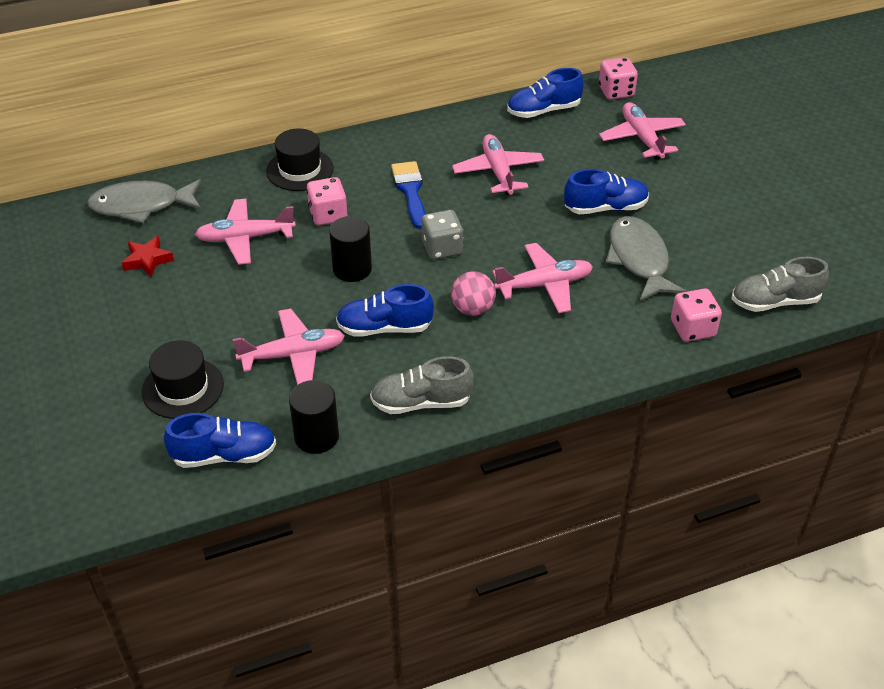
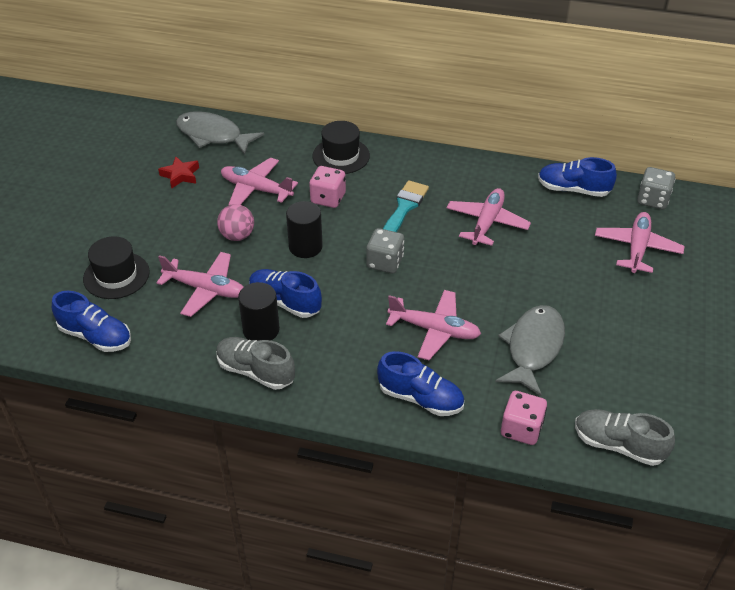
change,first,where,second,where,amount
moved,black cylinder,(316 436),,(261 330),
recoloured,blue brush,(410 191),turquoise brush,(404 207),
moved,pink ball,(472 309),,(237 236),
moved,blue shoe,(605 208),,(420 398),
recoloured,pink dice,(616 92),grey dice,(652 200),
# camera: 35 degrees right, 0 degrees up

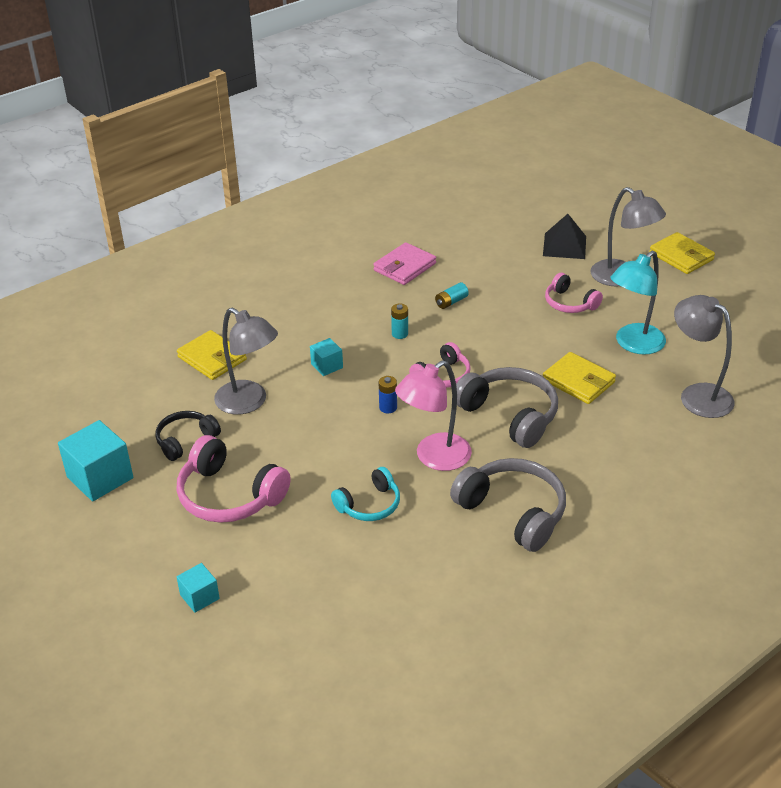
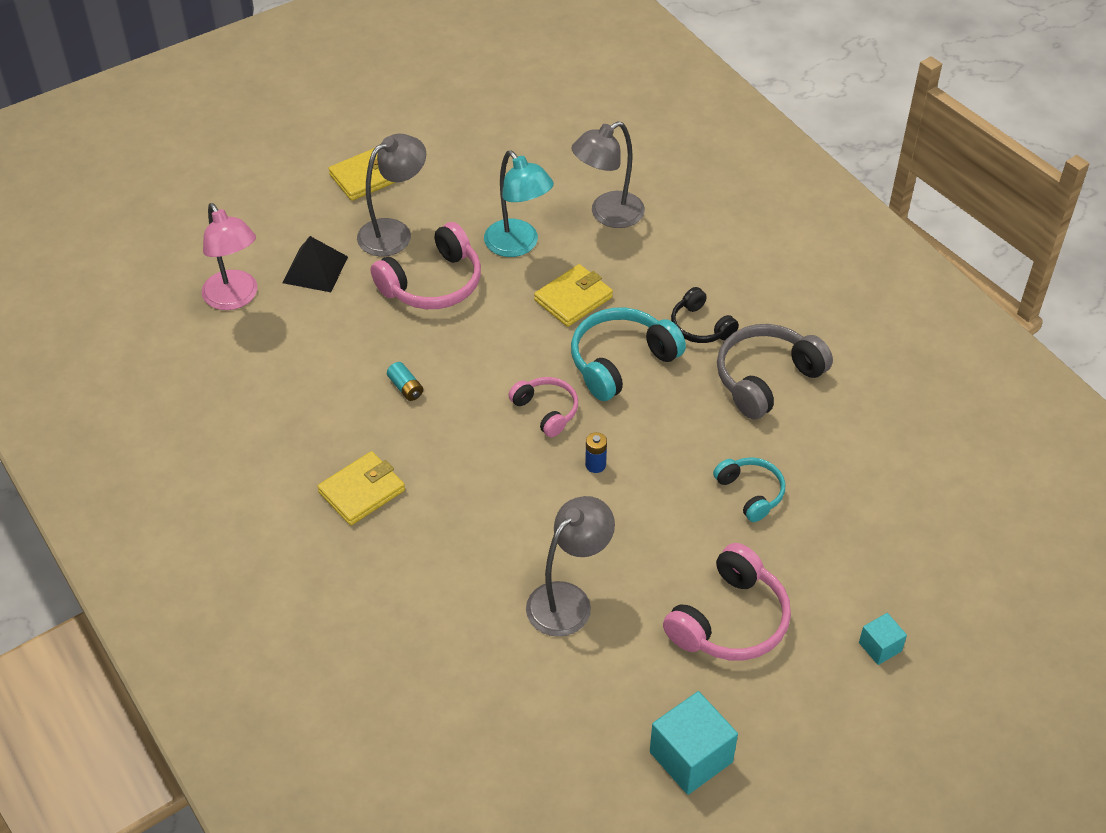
change,first,where,second,where,amount
moved,black headphones,(186 440),,(700 326),
moved,yellow wallet,(212 358),,(362 491),
removed,turquoise cube,(327 366),,,
removed,pink wallet,(404 267),,,
removed,turquoise battery,(400 334),,,
moved,pink lamp,(434 458),,(235 298),
recoloured,grey headphones,(509 415),turquoise headphones,(621 362),
resized,pink headphones,(569 303),,(433 283),x1.65
# camera: 85 degrees left, 10 degrees up

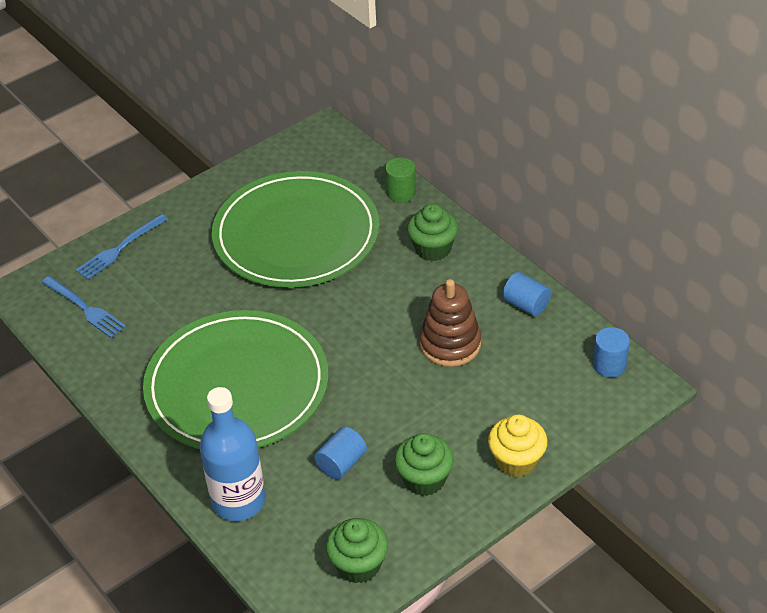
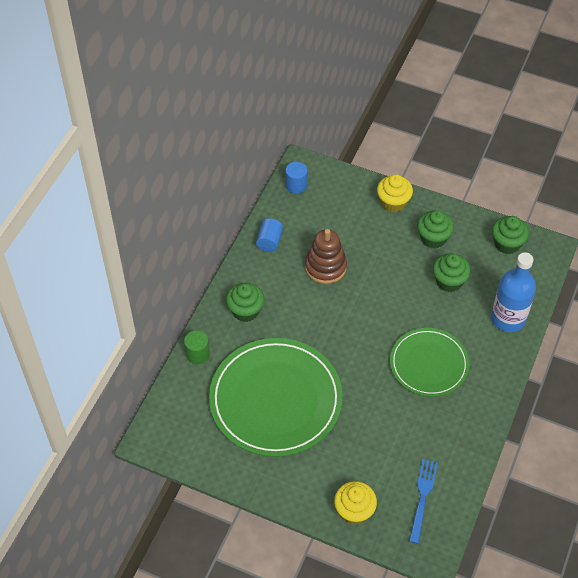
change,first,where,second,where,amount
replaced,blue fork,(119 249),yellow cupcake,(354 511),
resized,green plate,(237 386),,(429 364),x0.61
replaced,blue cylinder,(341 463),green cupcake,(449 281),
# camera: 120 degrees left, 10 degrees up

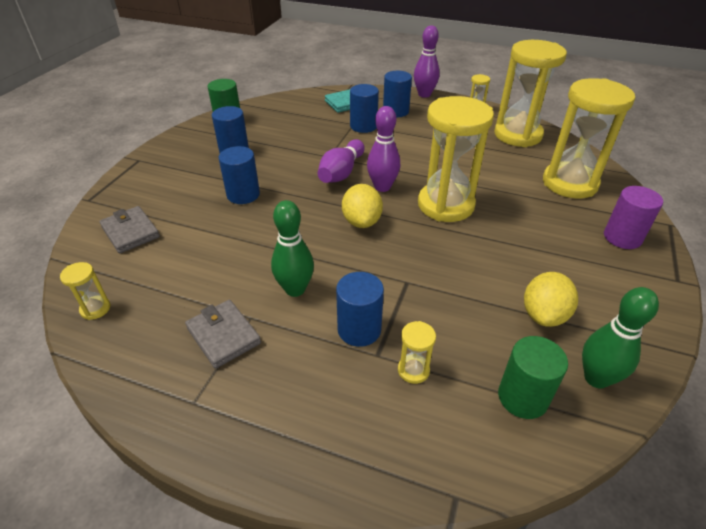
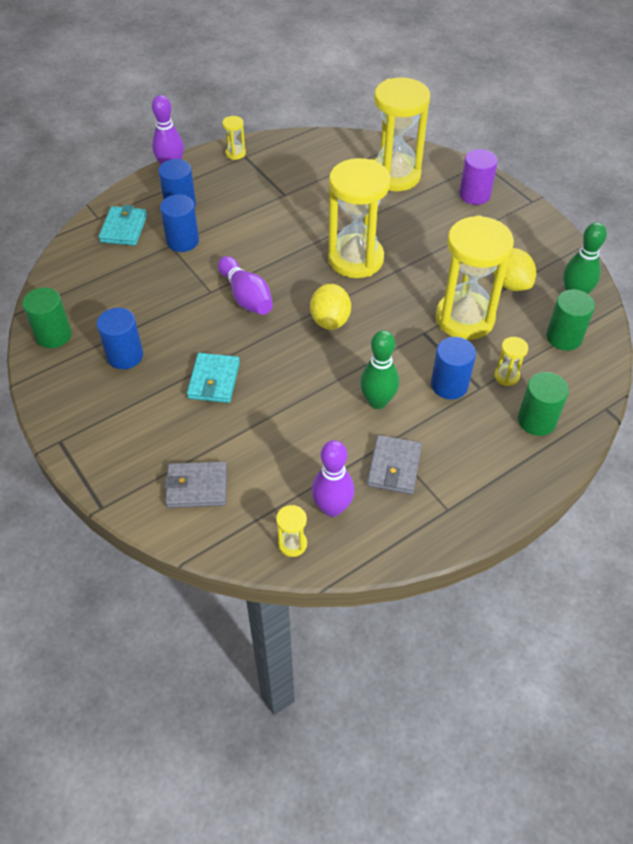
change,first,where,second,where,amount
turned,grey wallet,(223 336),,(394 467),75 degrees counterclockwise
replaced,blue cylinder,(243 194),turquoise wallet,(214 380),
turned,yellow lemon,(361 221),,(330 320),60 degrees clockwise
moved,purple bowling pin,(382 187),,(332 508),
moved,yellow hourglass,(517 135),,(464 318),
added,,,green cylinder,(536 420),
# camera: 55 degrees left, 10 degrees up

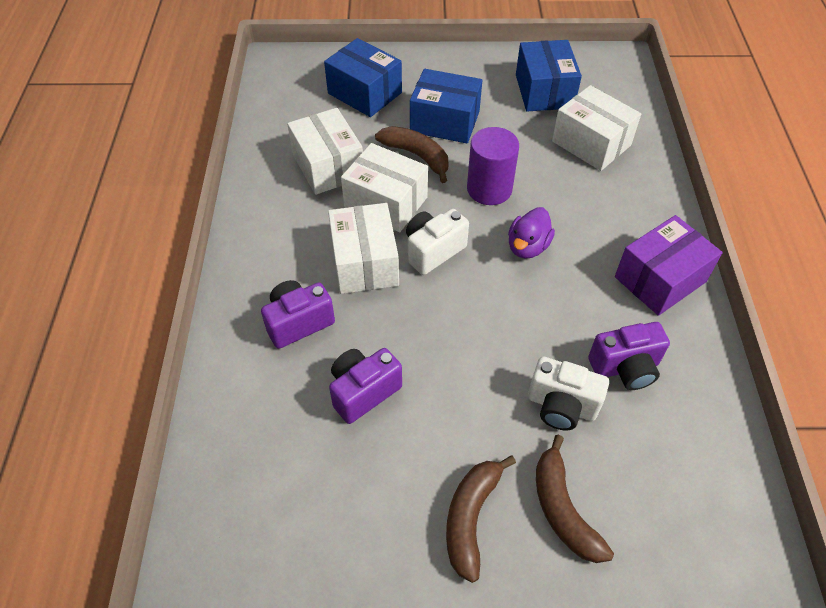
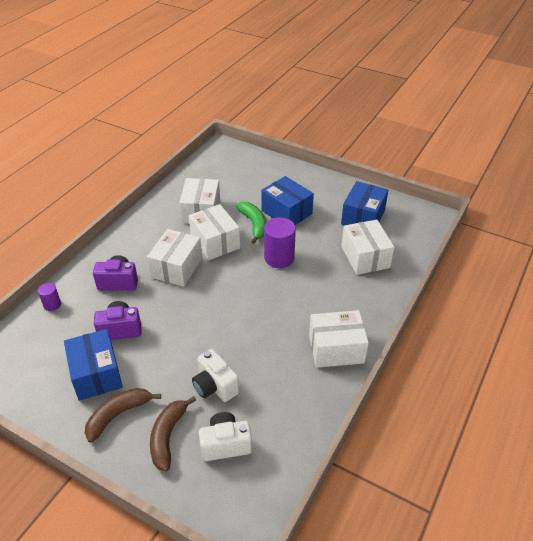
change,first,where,second,where,amount
moved,blue box,(364 93),,(96 374),
recoloured,brown banana,(417 156),green banana,(254 224),
moved,white camera,(433 251),,(225 444),
removed,purple duck,(527 247),,,
removed,purple camera,(625 368),,,
recoloured,purple box,(660 279),white box,(336 349),
added,,,purple cylinder,(52 305),
# camera: 30 degrees right, 10 degrees down

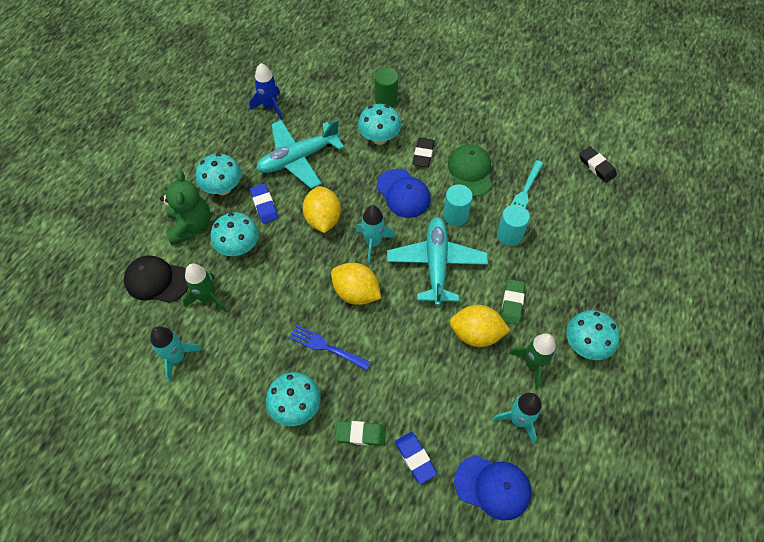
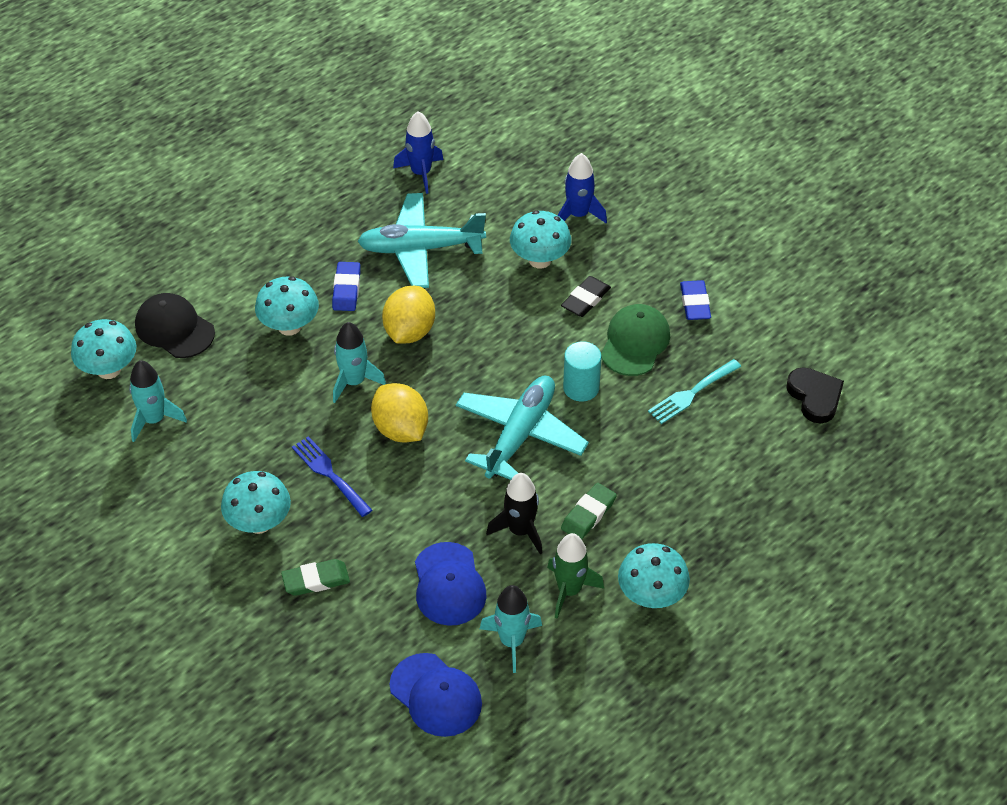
change,first,where,second,where,amount
removed,green teddy bear,(191 226),,,
removed,green rocket,(208 298),,,
moved,turquoise mushroom,(223 188),,(109 369),
turned,green eraser,(360 434),,(316 580),45 degrees counterclockwise
moved,turquoise rocket,(373 243),,(354 382),
replaced,green cylinder,(386 100),blue rocket,(578 215),
moved,blue cap,(403 193),,(449 584),
moved,blue eraser,(415 458),,(695 303),
replaced,yellow lemon,(476 334),black rocket,(520 531),
removed,turquoise cylinder,(509 235),,,
replaced,black eraser,(596 166),black heart,(815 397),
# camera: 25 degrees right, 10 degrees down

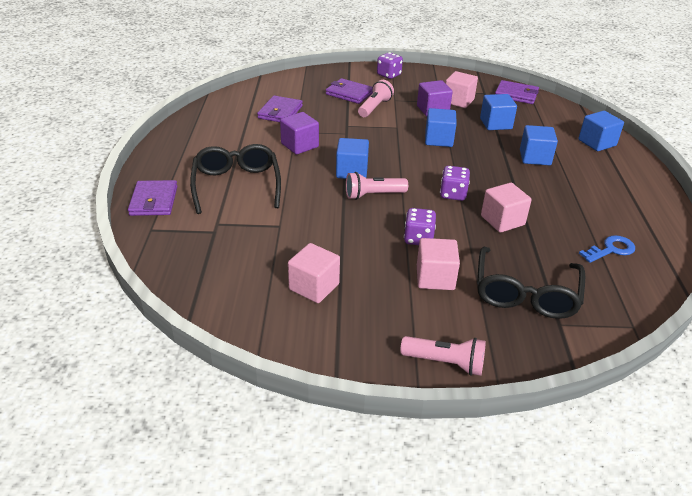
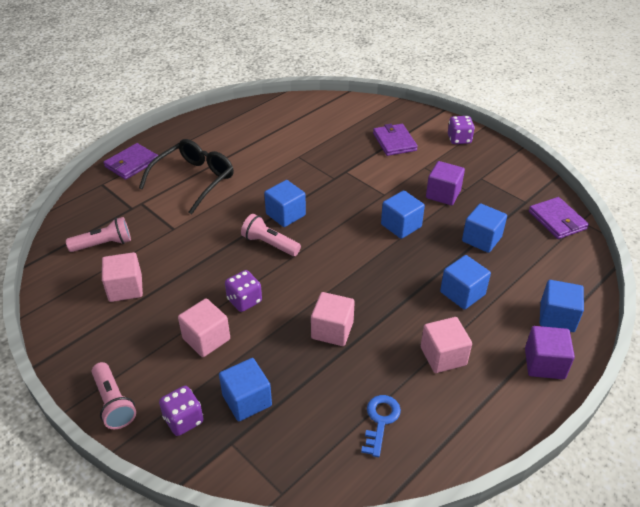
change,first,where,second,where,amount
removed,purple wallet,(280 112),,,
moved,purple cube,(299 145),,(544 363),
moved,pink flashlight,(374 107),,(103 244),
moved,purple dice,(453 194),,(183 420),
moved,pink cube,(458 101),,(443 356),
replaced,black glasses,(525 294),blue cube,(247 400),
turned,blue key,(611 249),,(380 421),90 degrees counterclockwise
# camera: 45 degrees right, 5 degrees up

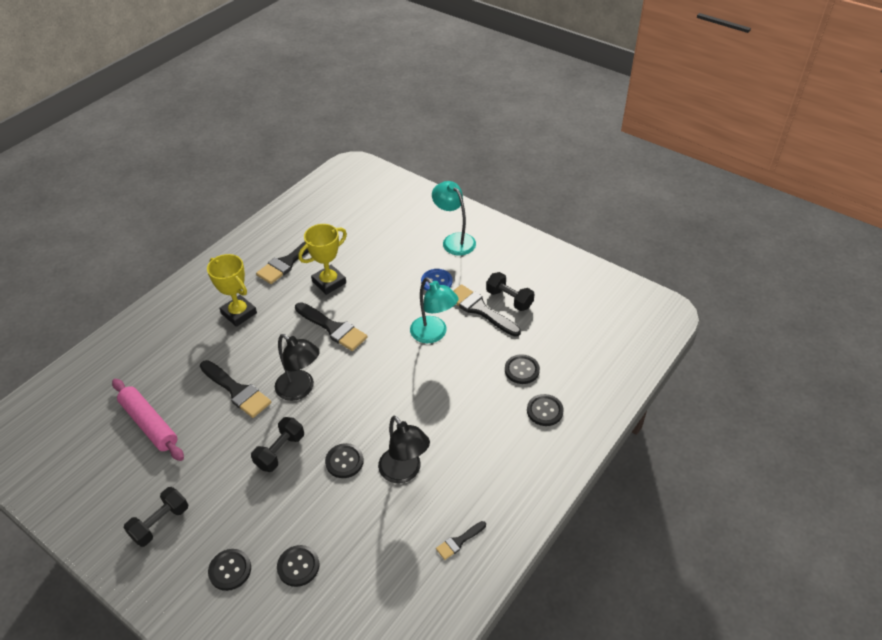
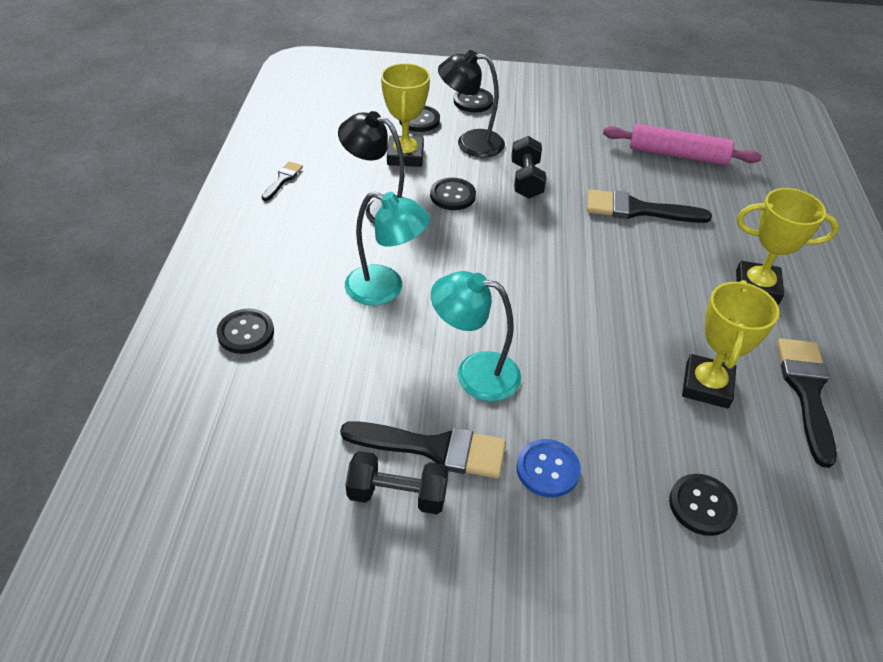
change,first,where,second,where,amount
removed,black dumbbell,(160 523),,,
moved,black lamp,(301 389),,(470 143),
removed,black brush,(333 328),,,
moved,turquoise lamp,(454 240),,(385 289),
moved,black button,(522 370),,(702 505),
added,,,yellow trophy,(405 156),
# camera: 145 degrees right, 0 degrees up

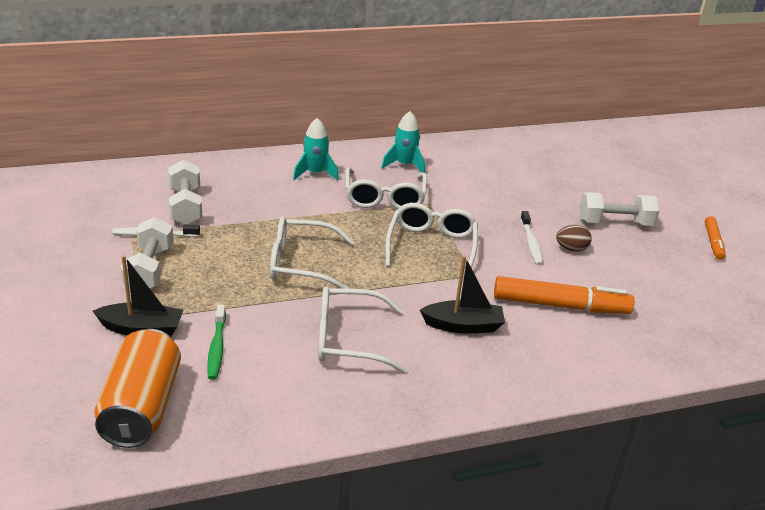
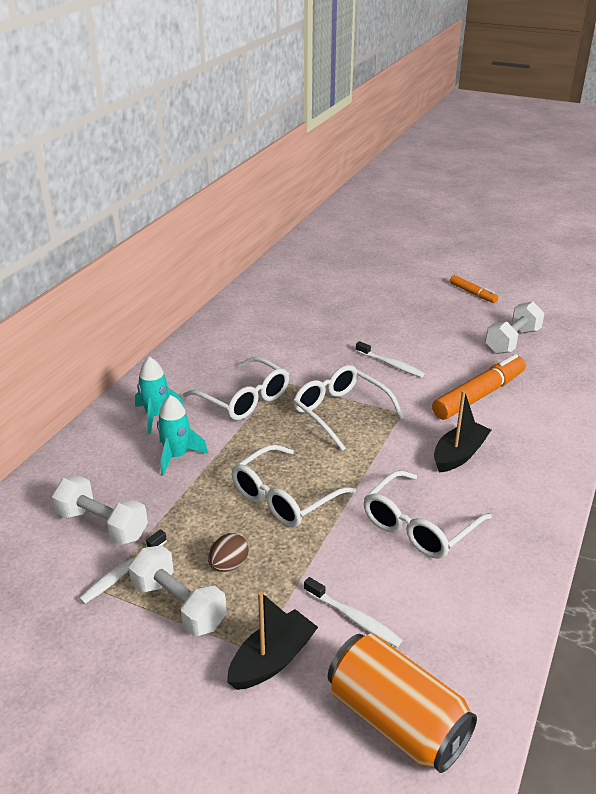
change,first,where,second,where,amount
recoloured,green toothbrush,(216 348),white toothbrush,(354 618),
moved,turquoise rocket,(404 165),,(177 456),
moved,brown egg,(571 249),,(229 565),
moved,white dumbbell,(615 223),,(512 341),
# camera: 45 degrees left, 0 degrees up

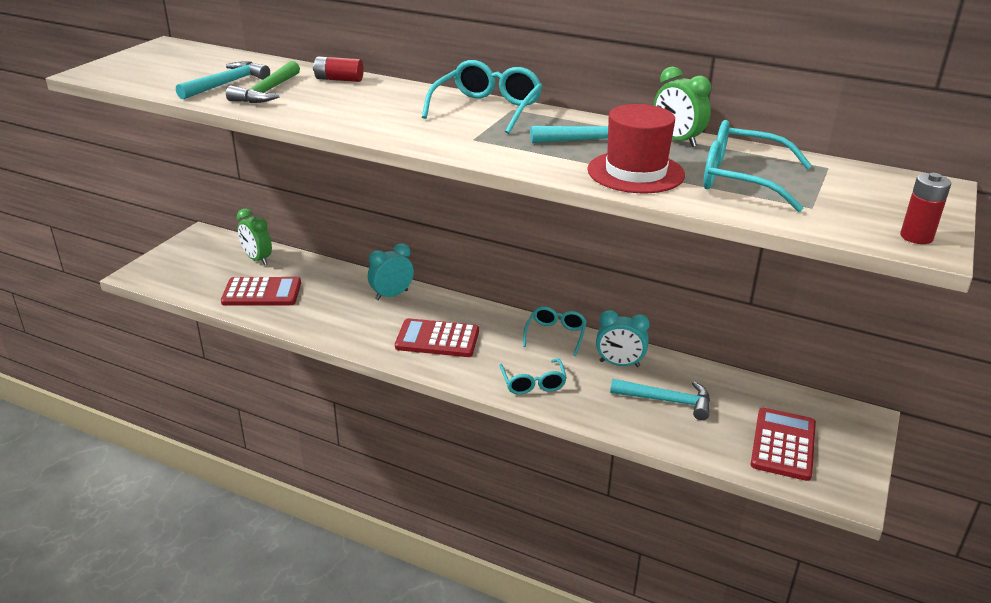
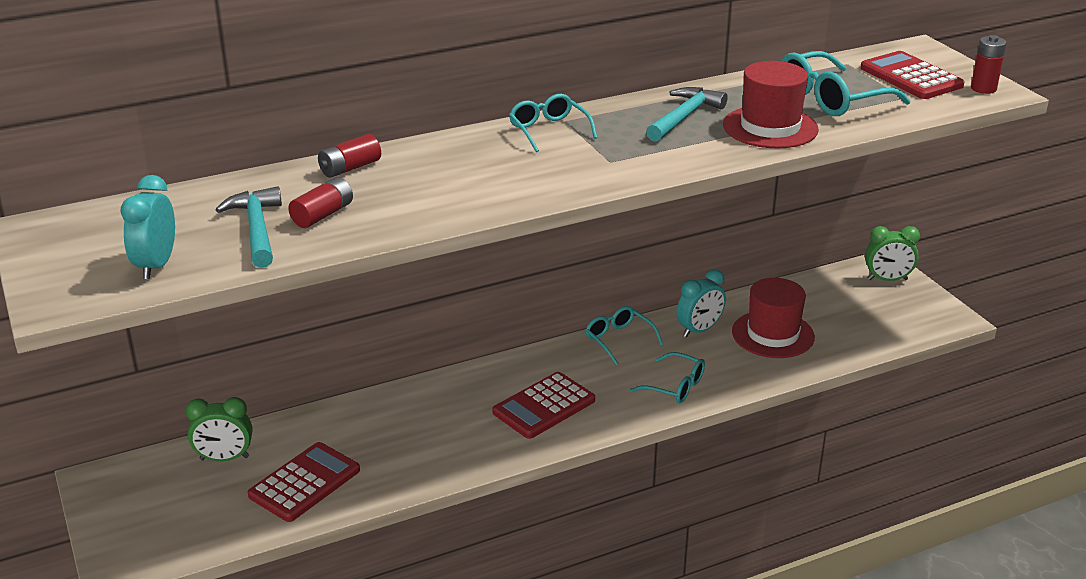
change,first,where,second,where,amount
replaced,green hammer,(267 92),red battery,(323 215),
moved,turquoise clock,(391 295),,(156 265),
resized,turquoise glasses,(487 109),,(548 130),x0.64
replaced,turquoise hammer,(667 401),red hat,(773 334),
moved,green clock,(677 140),,(887 279),
moved,red calculator,(783 444),,(911 77),
# camera: 50 degrees left, 0 degrees up

